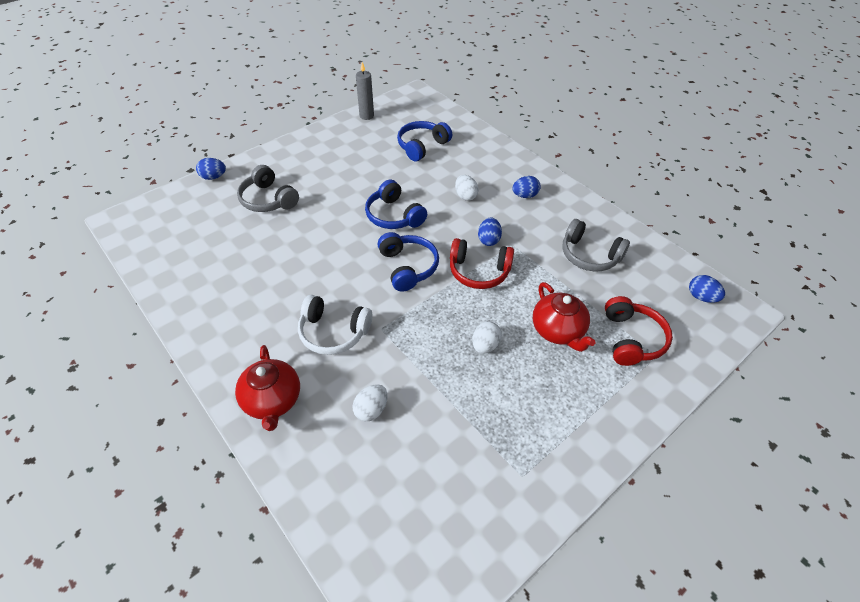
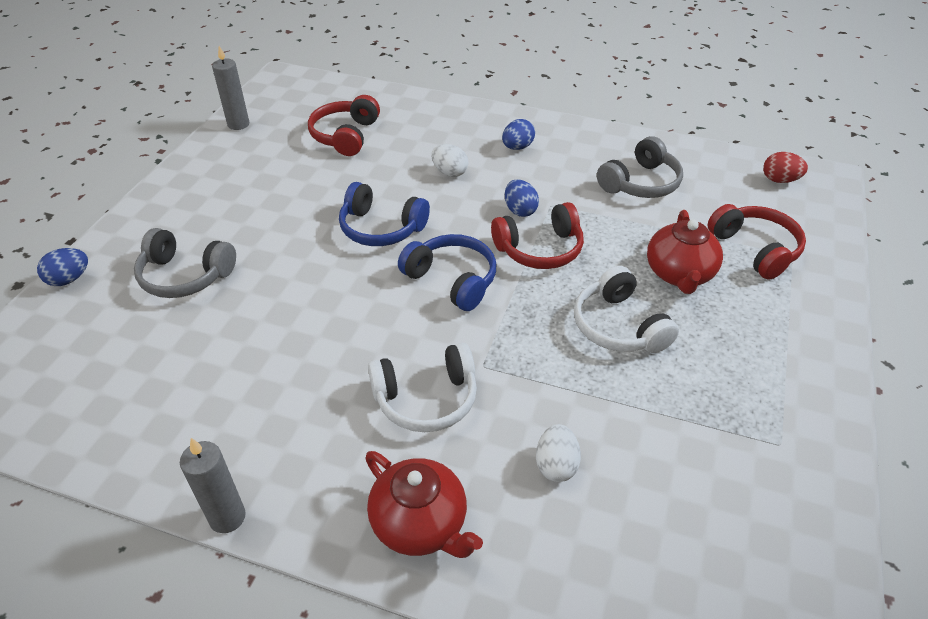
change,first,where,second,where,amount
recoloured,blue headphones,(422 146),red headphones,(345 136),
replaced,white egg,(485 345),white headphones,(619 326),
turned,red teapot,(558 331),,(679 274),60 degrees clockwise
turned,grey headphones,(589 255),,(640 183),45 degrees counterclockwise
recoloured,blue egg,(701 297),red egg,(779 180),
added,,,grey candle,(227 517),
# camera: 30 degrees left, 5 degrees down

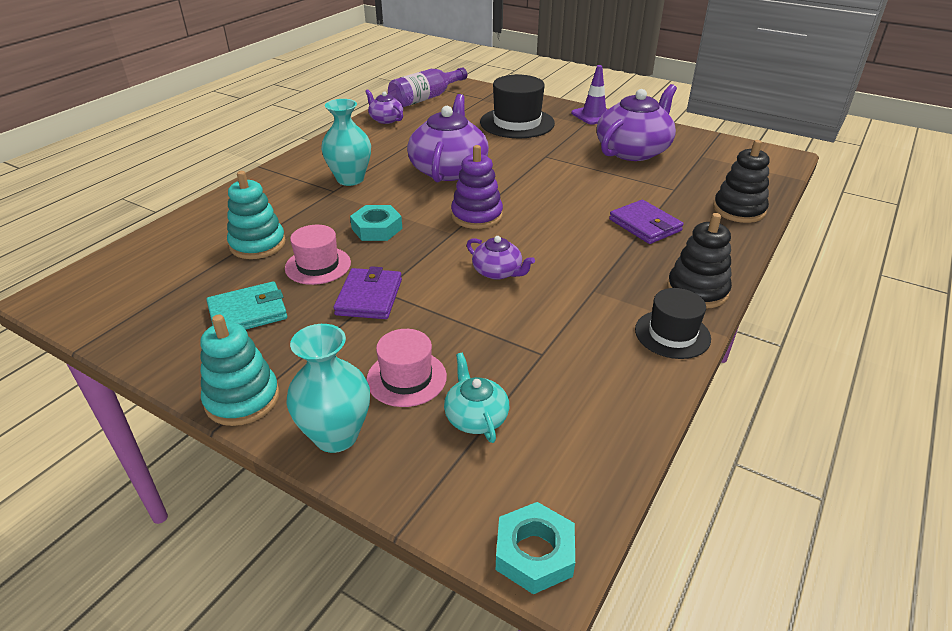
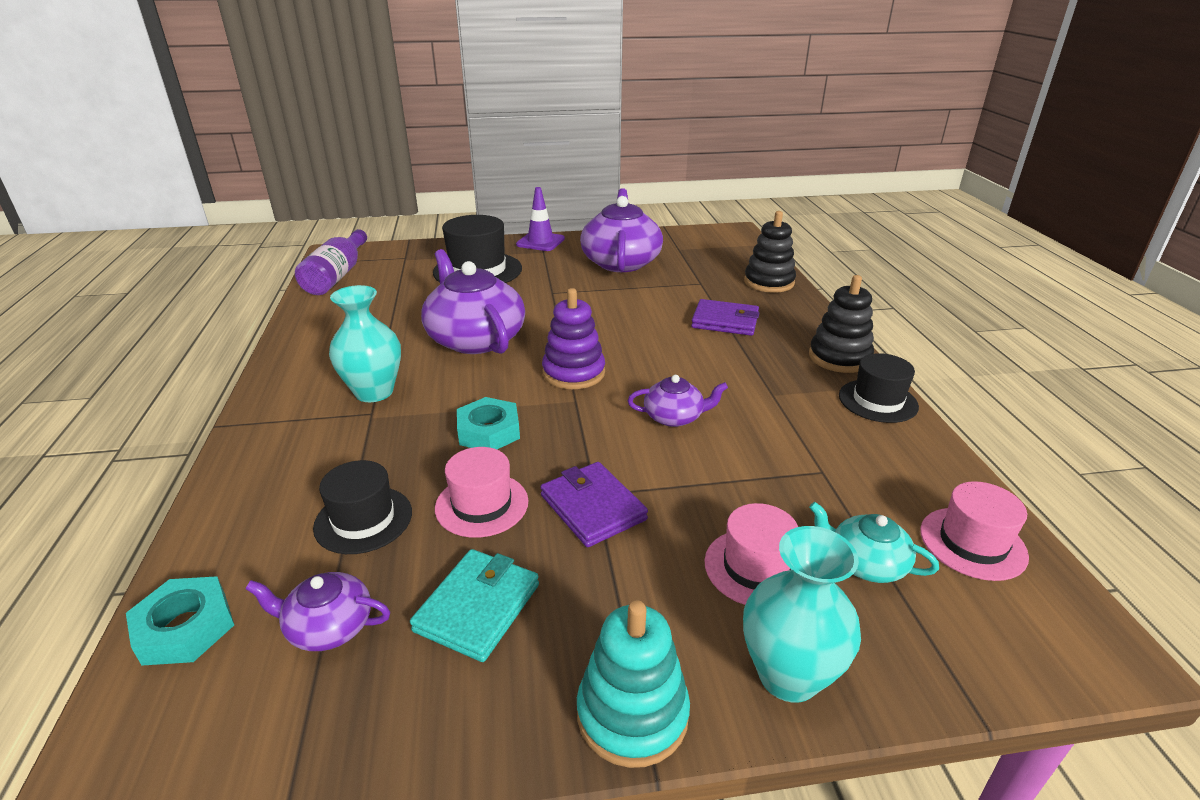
change,first,where,second,where,amount
replaced,turquoise stacking toy,(257 244),black hat,(363 519),
moved,purple teapot,(386 119),,(329 627),
moved,turquoise nut,(534 553),,(185 628),
added,,,pink hat,(972 543),
# camera: 40 degrees left, 5 degrees down

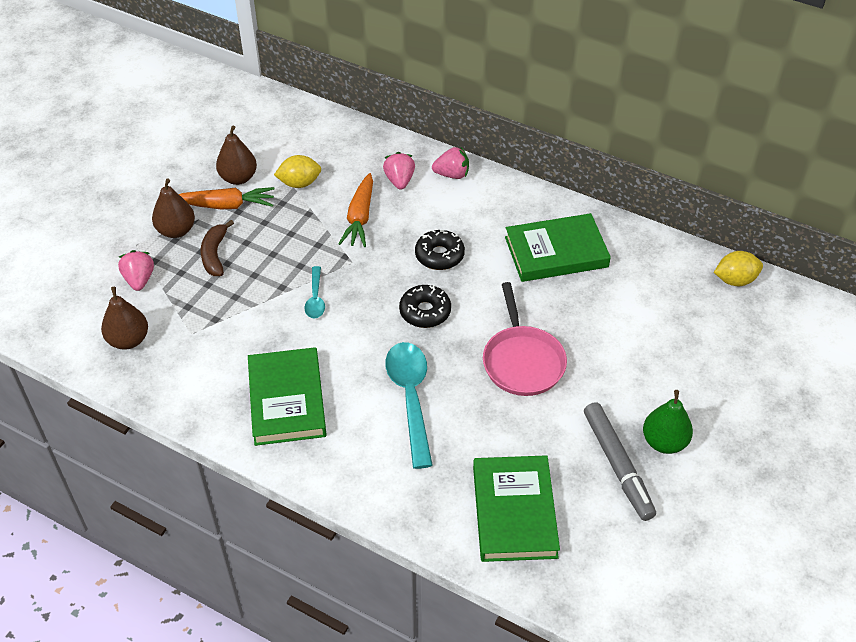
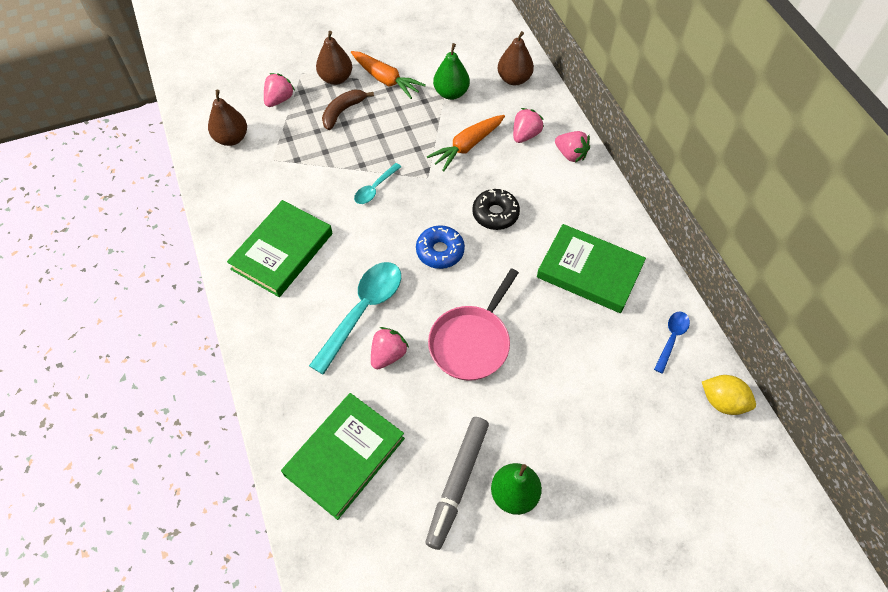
change,first,where,second,where,amount
moved,brown pear,(238 178),,(514 79),
replaced,yellow lemon,(299 183),green pear,(451 93),
recoloured,black donut,(425 312),blue donut,(440 251),
added,,,pink strawberry,(388 355),
added,,,blue spoon,(671 338),
# camera: 40 degrees right, 10 degrees up

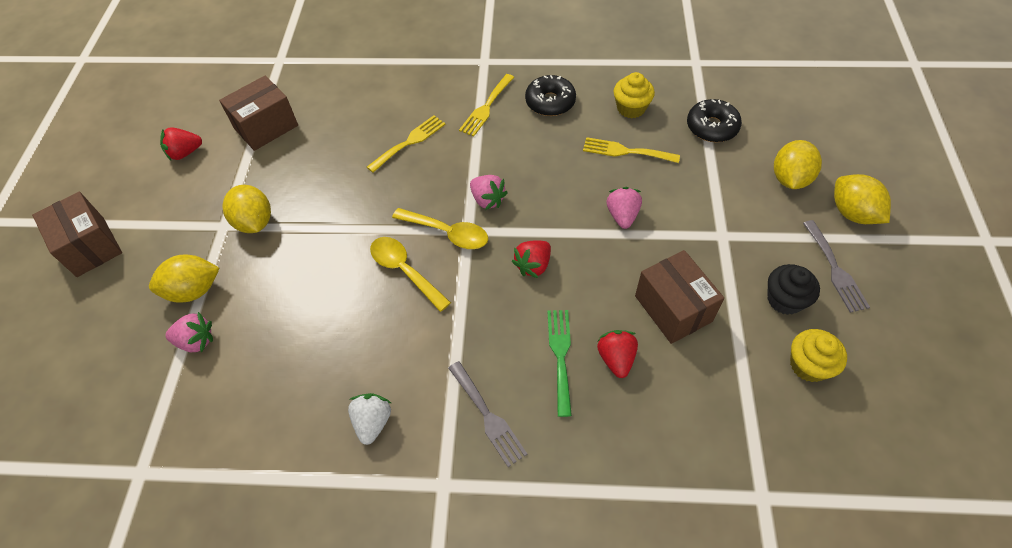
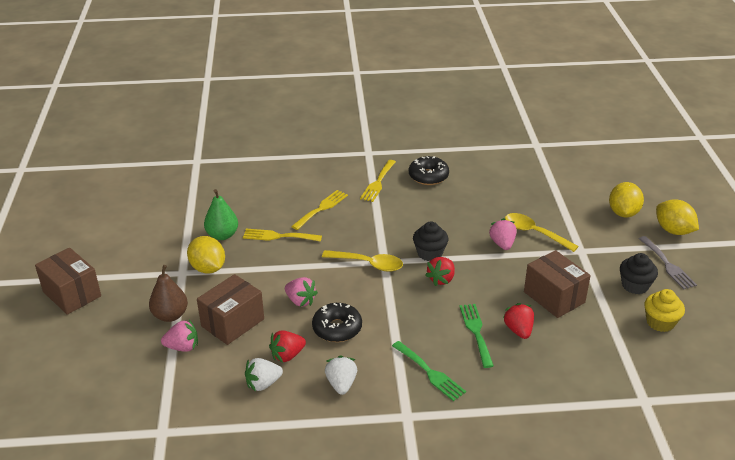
change,first,where,second,where,amount
replaced,yellow lemon,(194 290),brown pear,(170 315),
moved,red strawberry,(185 153),,(287 355),
moved,brown box,(266 127),,(232 322),
moved,yellow spoon,(405 271),,(534 233),
recoloured,grey fork,(488 416),green fork,(430 373),
moved,pink strawberry,(487 200),,(300 301),
moved,yellow fork,(625 151),,(278 236),
removed,yellow cupcake,(631 108),,,
moved,black donut,(712 127),,(337 328),
added,,,green pear,(222 235),
added,,,white strawberry,(263 384),
added,,,black cupcake,(429 253),
# camera: 10 degrees left, 20 degrees down

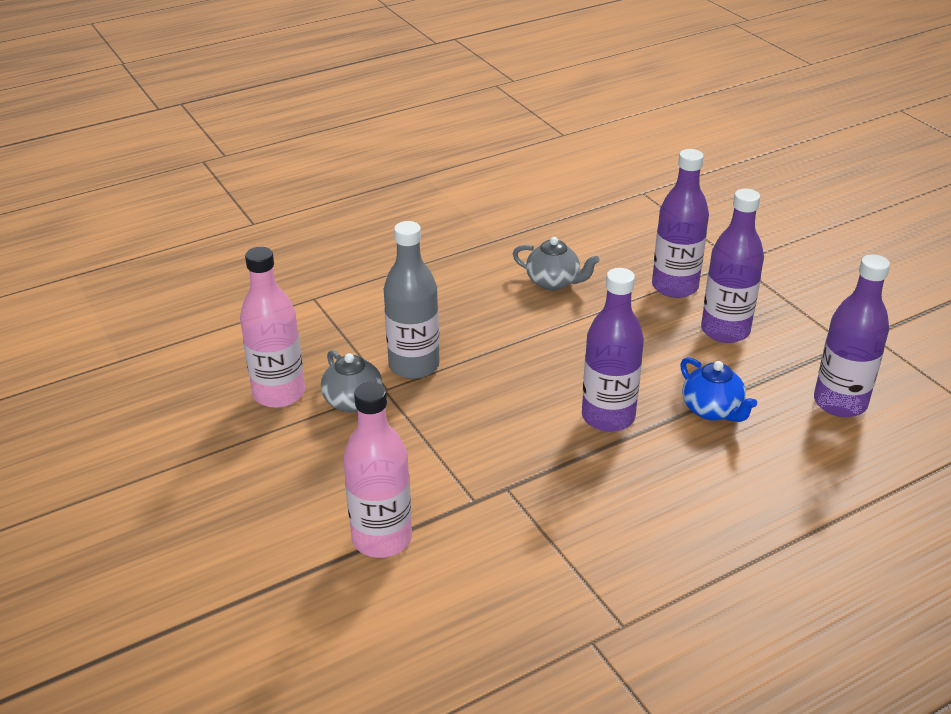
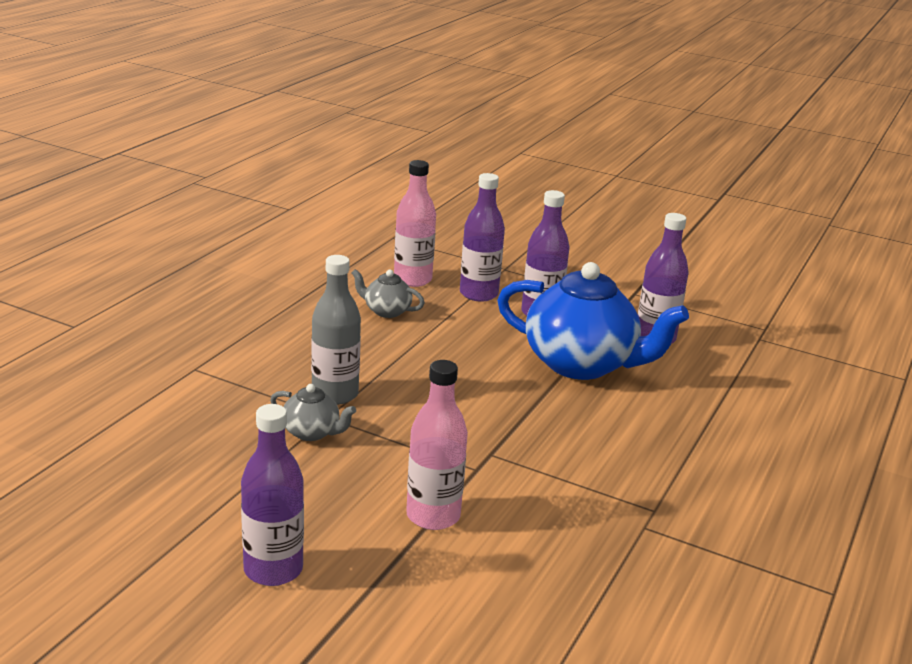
change,first,where,second,where,amount
moved,pink bottle,(279 393),,(412 279),
turned,grey teapot,(553 282),,(386 311),150 degrees counterclockwise
moved,purple bottle,(608 417),,(273 569),
resized,blue teapot,(712 410),,(581 364),x2.26
# camera: 35 degrees left, 10 degrees down

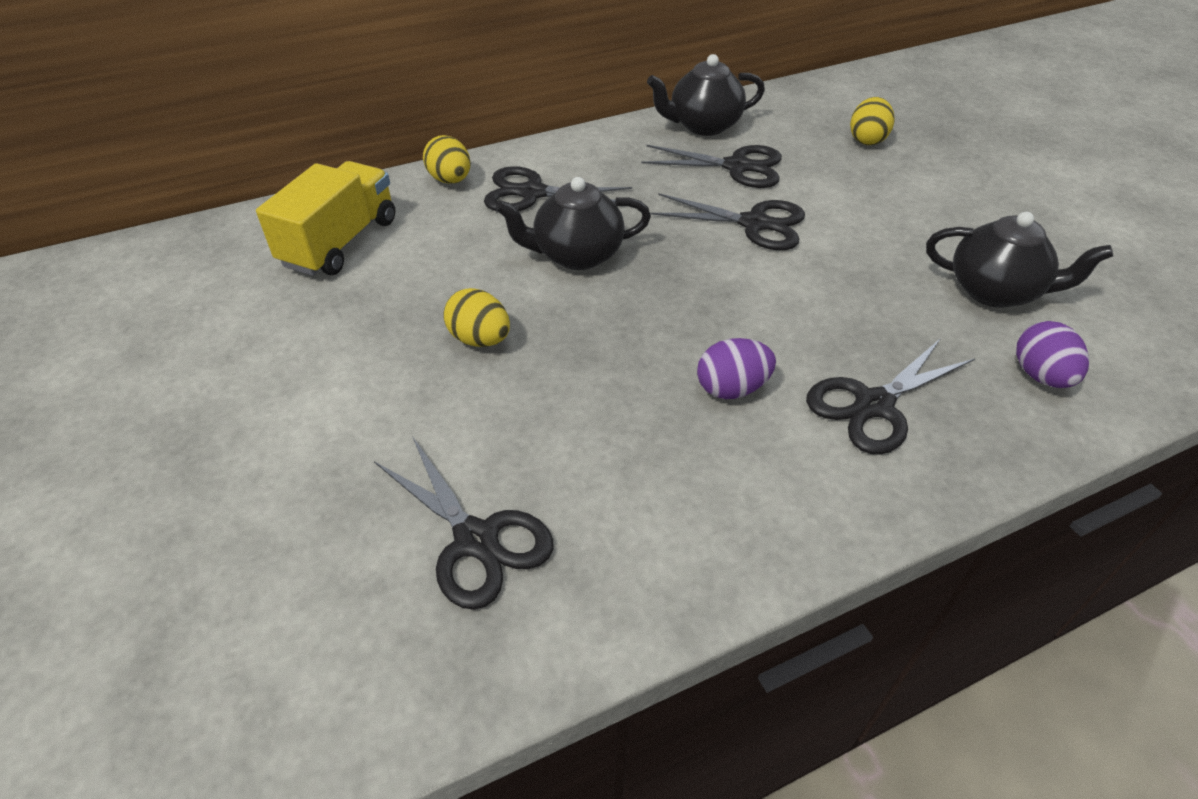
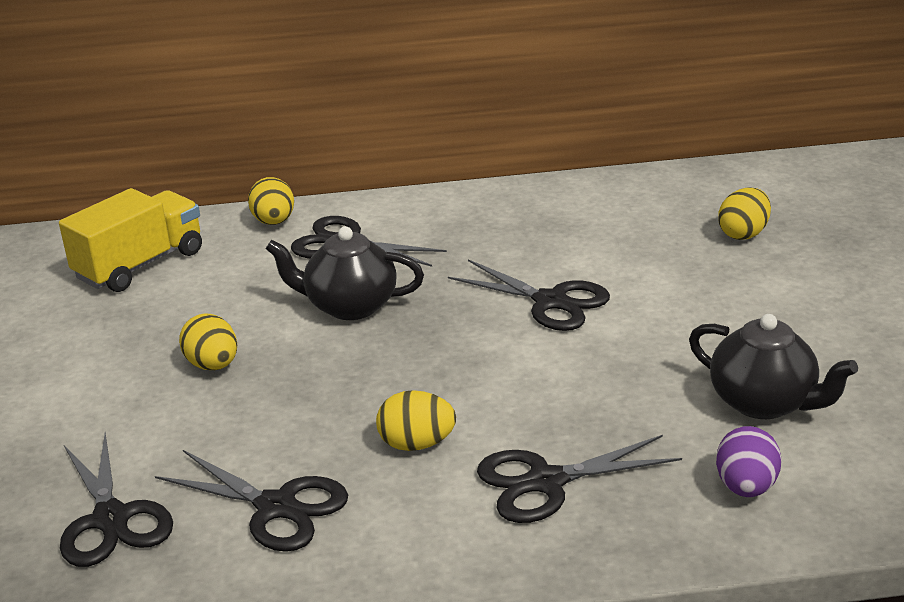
change,first,where,second,where,amount
moved,black scissors,(736 167),,(276 507),
removed,black teapot,(703 126),,,
recoloured,purple egg,(732 388),yellow egg,(417 444),
# camera: 20 degrees right, 15 degrees down

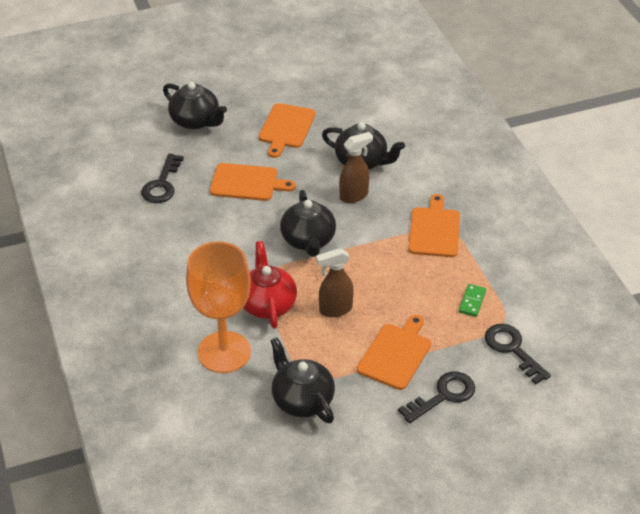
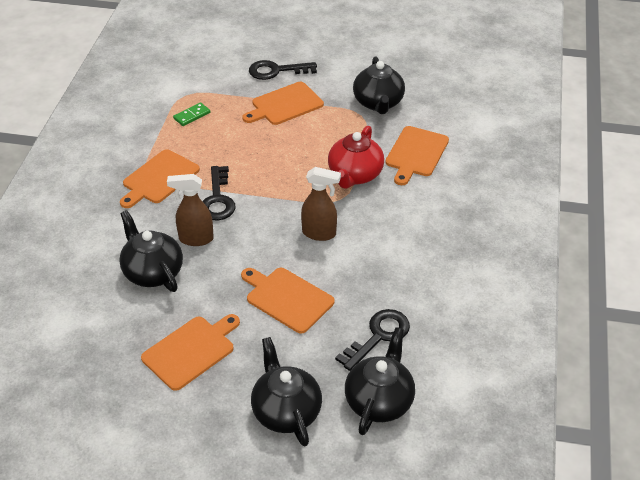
change,first,where,second,where,amount
replaced,orange goblet,(224 352),orange cutting board,(416 153),
moved,black teapot,(308 240),,(379 401),
moved,brown spray bottle,(335 309),,(319 233),
moved,black key,(512 349),,(217 199),
# camera: 150 degrees left, 0 degrees up

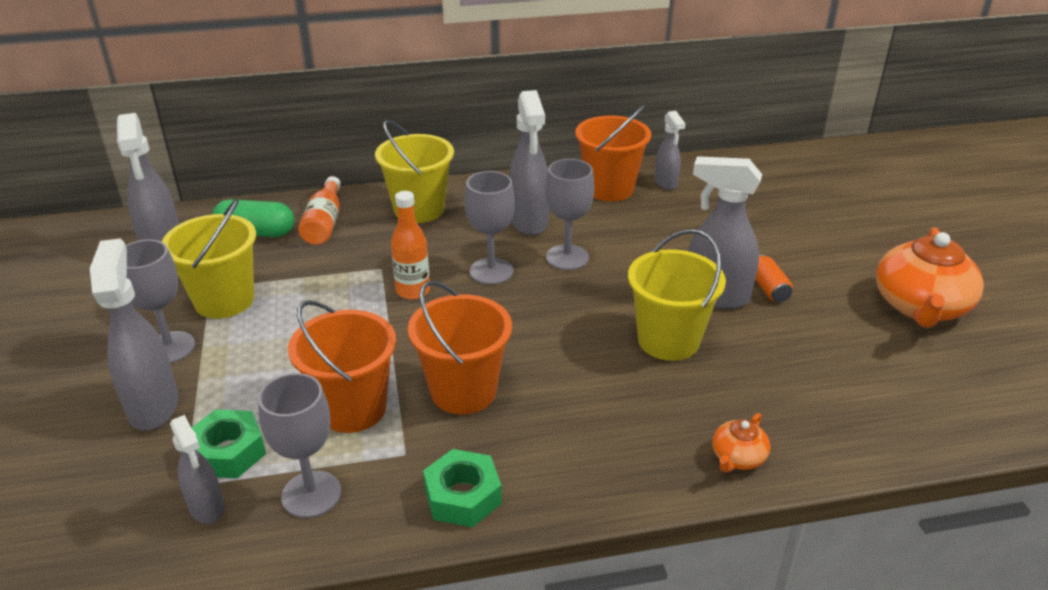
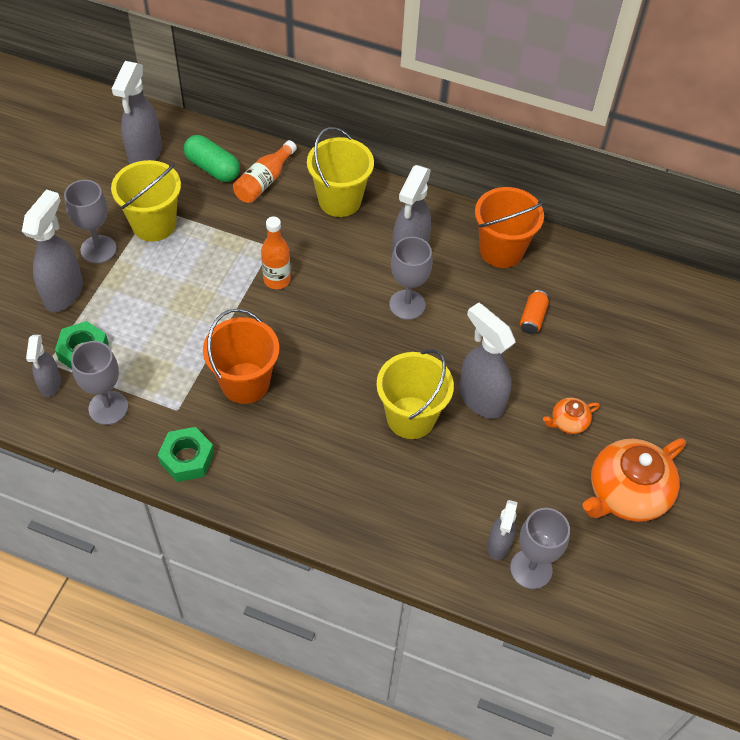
change,first,where,second,where,amount
removed,orange bucket,(352 408),,,
moved,grey goblet,(491 271),,(531 569),
moved,grey spray bottle,(666 183),,(498 545),
moved,orange teapot,(737 457),,(568 422),
moved,orange can,(768 288),,(532 318),
# camera: 30 degrees right, 20 degrees up

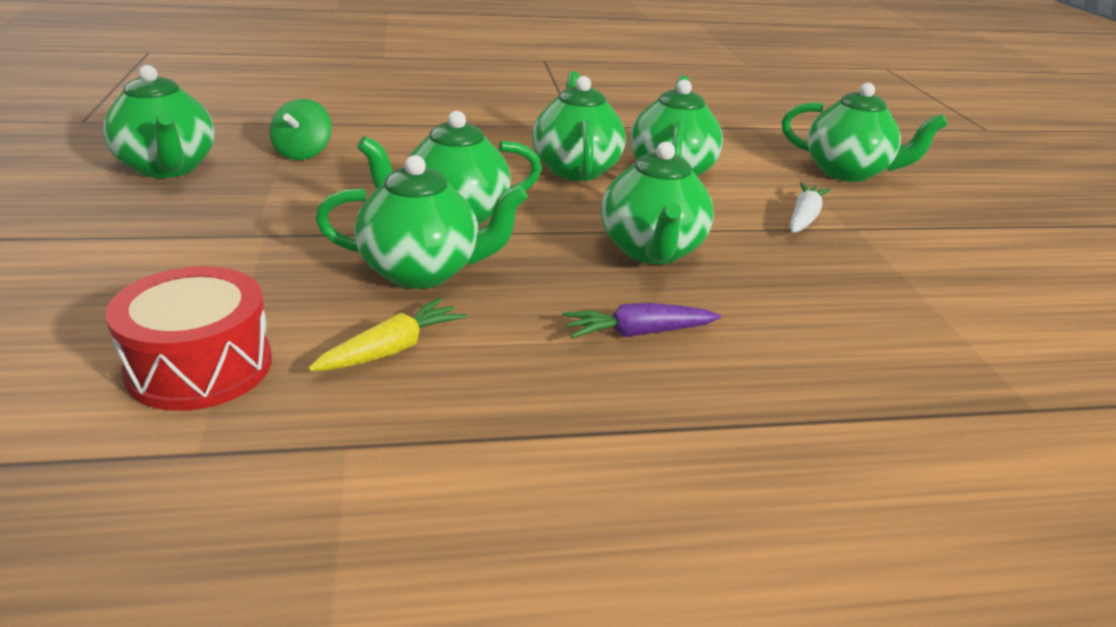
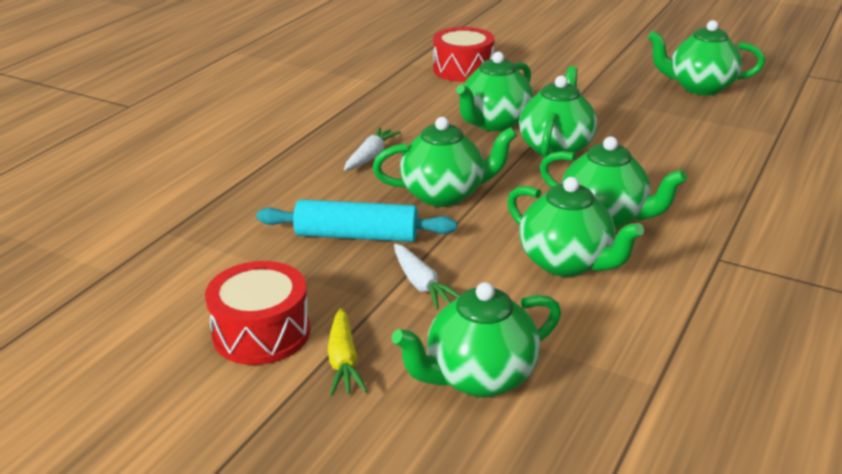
change,first,where,second,where,amount
removed,green spinning top,(303 153),,,
moved,yellow carrot,(392 349),,(343 361),
recoloured,purple carrot,(638 333),white carrot,(371 156),
turned,green teapot,(652 251),,(444 195),135 degrees clockwise
added,,,red drum,(261 333),
added,,,turquoise rolling pin,(356 235),
# camera: 130 degrees right, 0 degrees up

